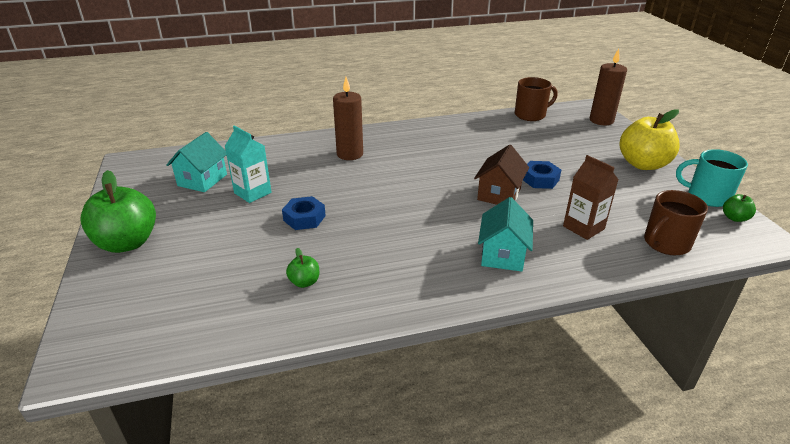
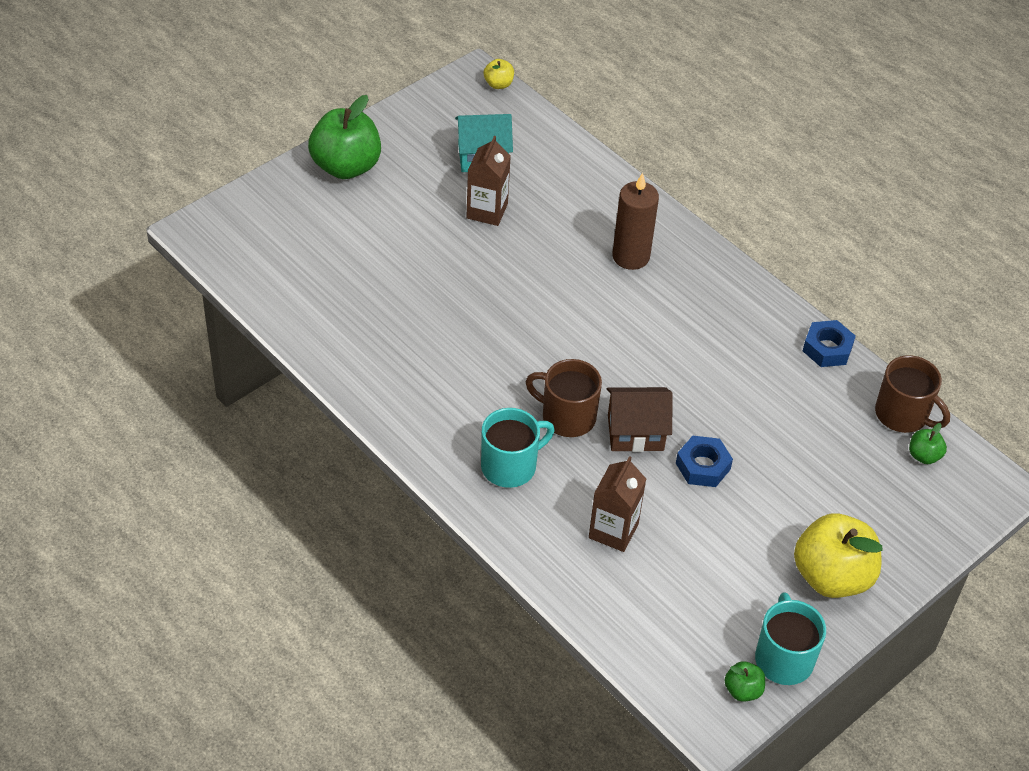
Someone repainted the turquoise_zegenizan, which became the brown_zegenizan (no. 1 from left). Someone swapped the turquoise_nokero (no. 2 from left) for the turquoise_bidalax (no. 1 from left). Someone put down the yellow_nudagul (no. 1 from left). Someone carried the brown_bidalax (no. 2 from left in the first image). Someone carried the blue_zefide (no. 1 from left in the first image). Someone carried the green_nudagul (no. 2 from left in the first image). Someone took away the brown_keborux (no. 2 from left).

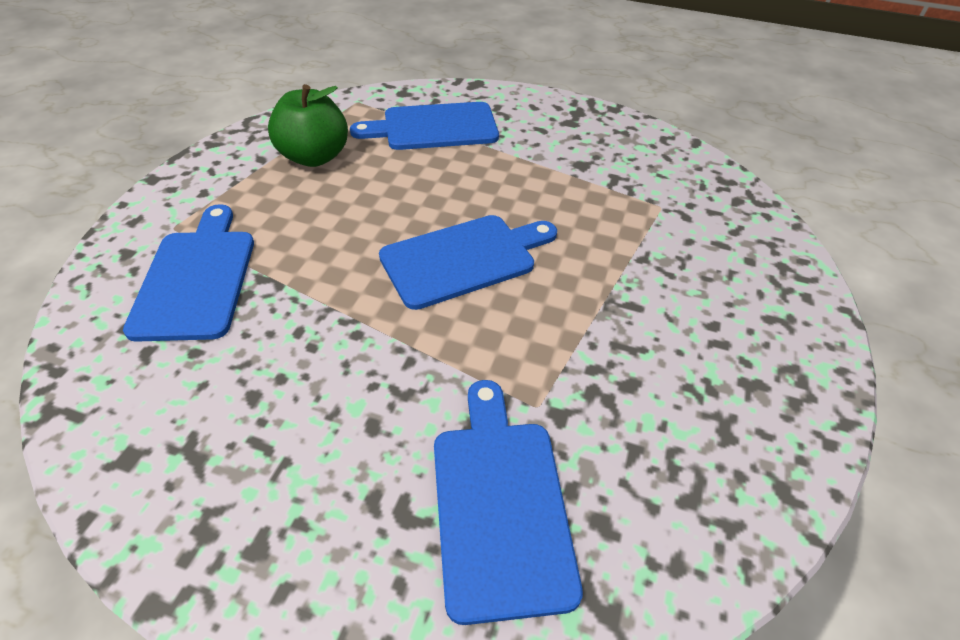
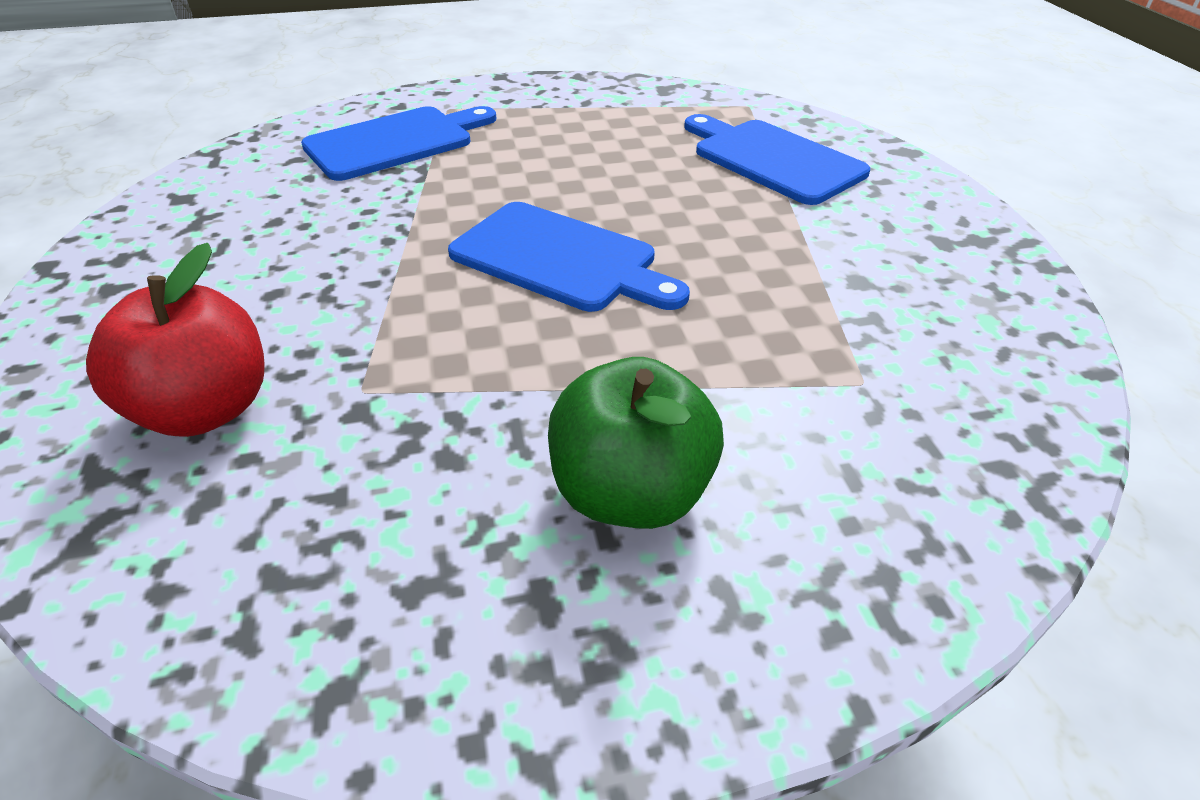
Someone swapped the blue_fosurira (no. 4 from left) for the red_nudagul. Someone carried the green_nudagul.

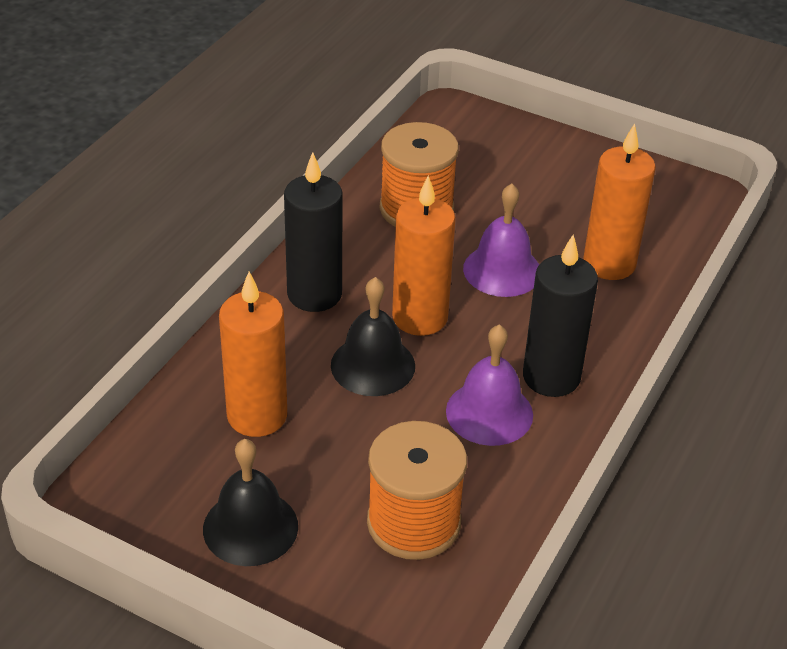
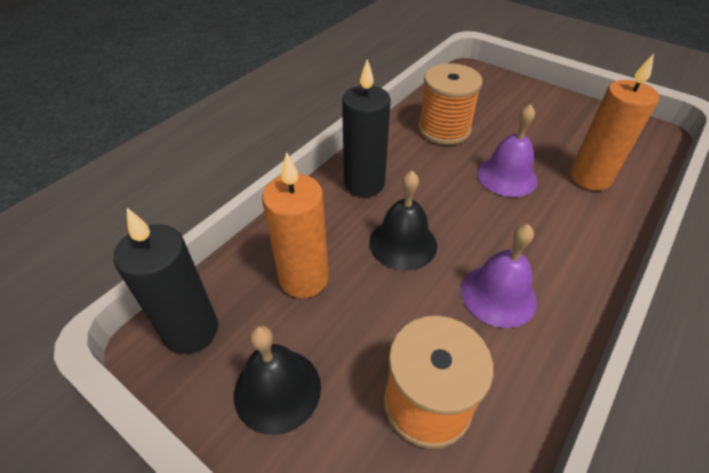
Someone carried the black_keborux (no. 2 from left in the first image). Someone took away the orange_keborux (no. 2 from left).

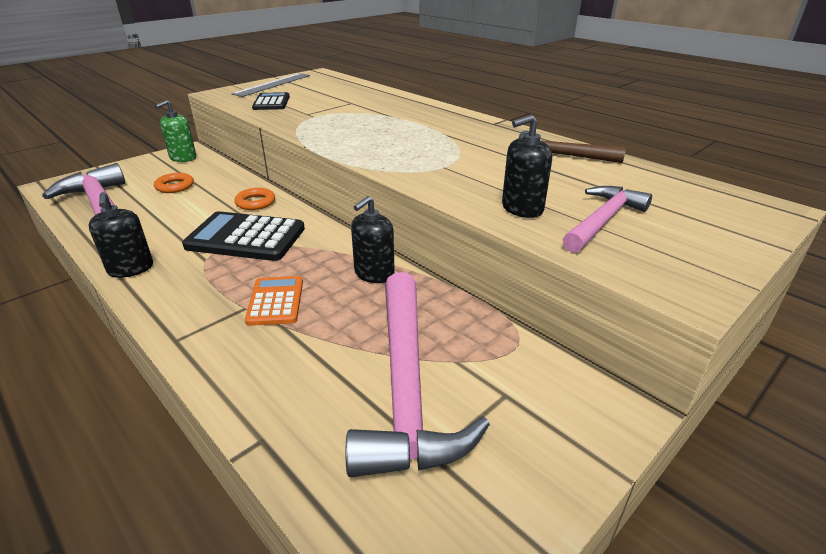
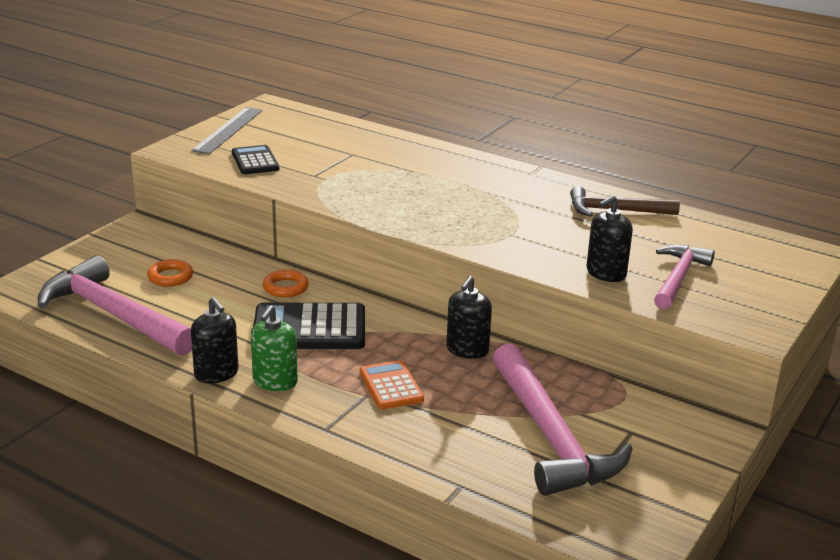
Someone carried the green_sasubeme.

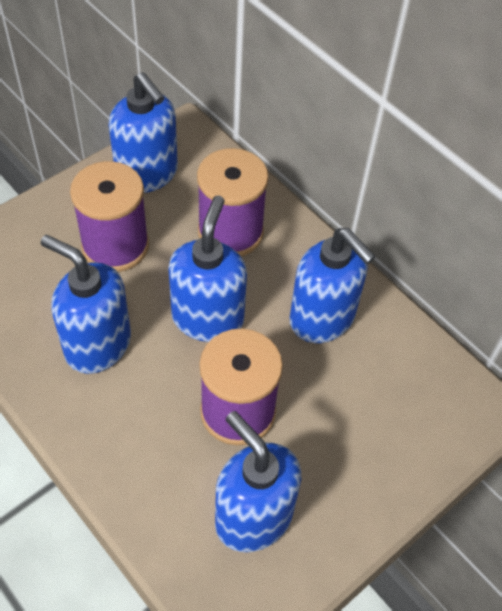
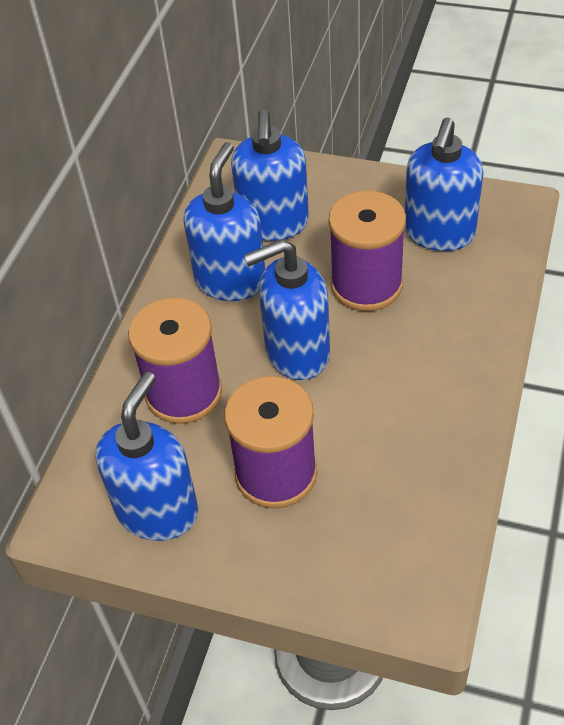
Someone carried the blue_sasubeme (no. 1 from left in the first image).

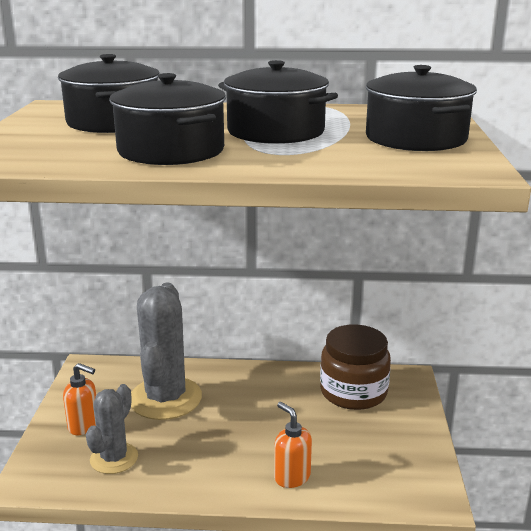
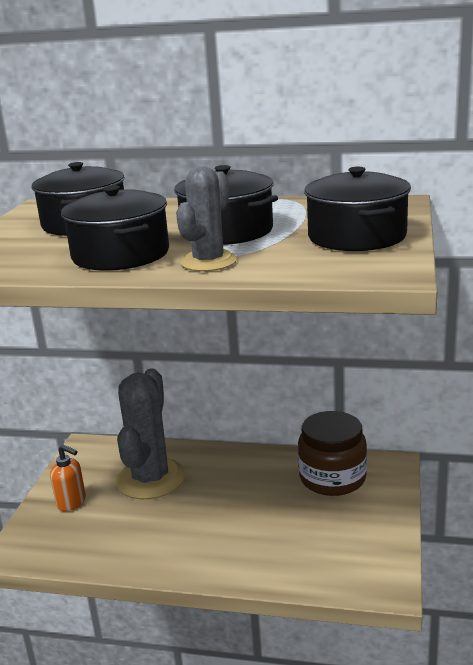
Someone carried the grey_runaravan (no. 1 from left in the first image). Someone took away the orange_sasubeme (no. 2 from left).

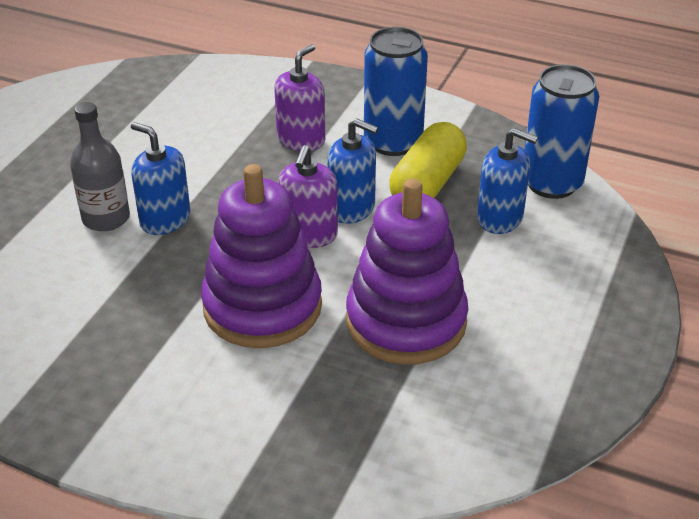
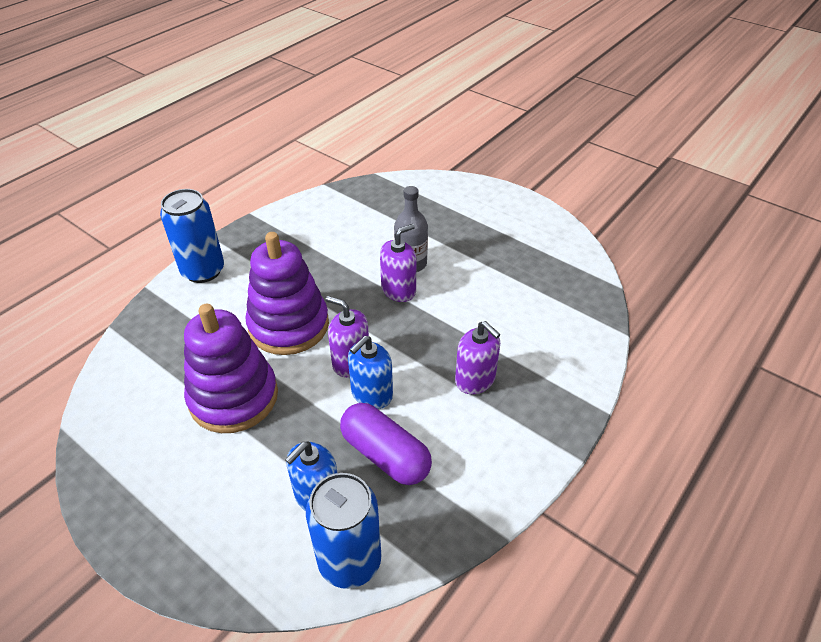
Someone carried the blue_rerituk (no. 1 from left). Someone repainted the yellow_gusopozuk, which became the purple_gusopozuk. Someone repainted the blue_sasubeme (no. 1 from left), which became the purple_sasubeme (no. 2 from left).

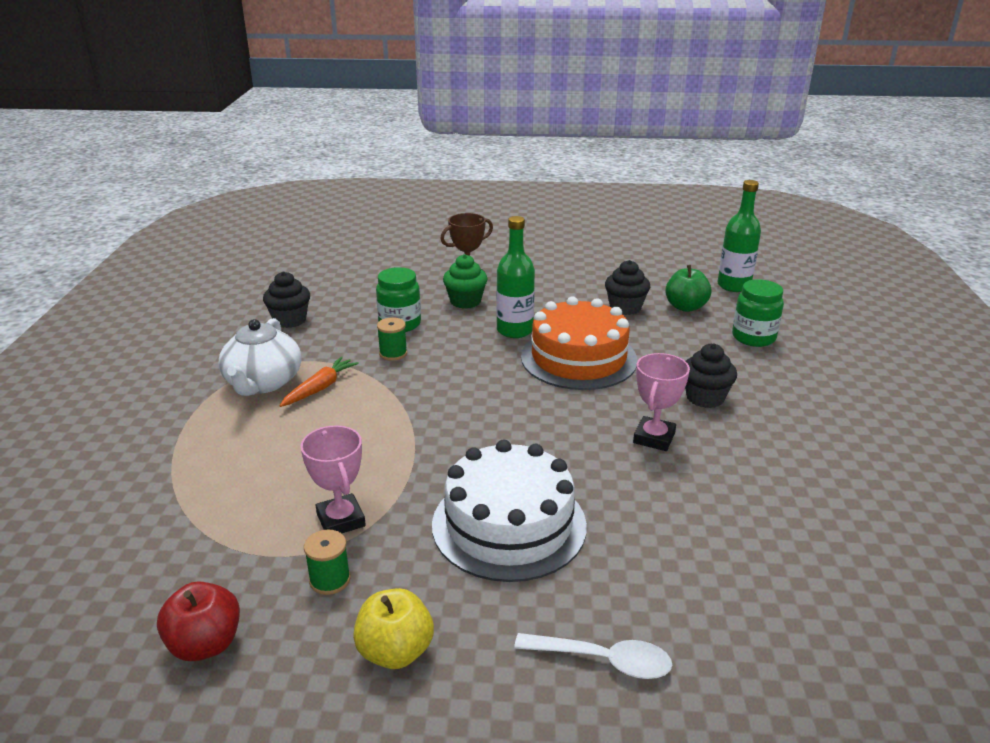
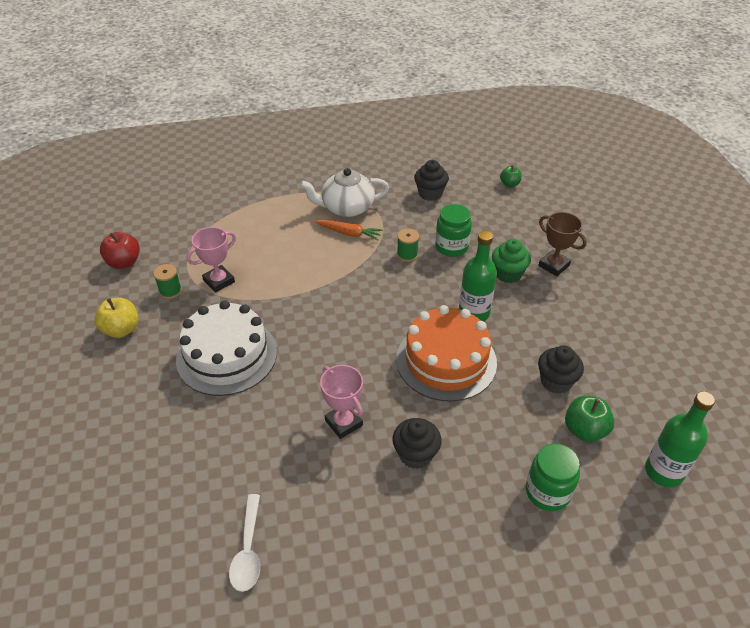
Someone carried the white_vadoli. Someone rotated the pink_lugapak (no. 2 from left) by 45 degrees clockwise. Someone put down the green_nudagul (no. 1 from left).

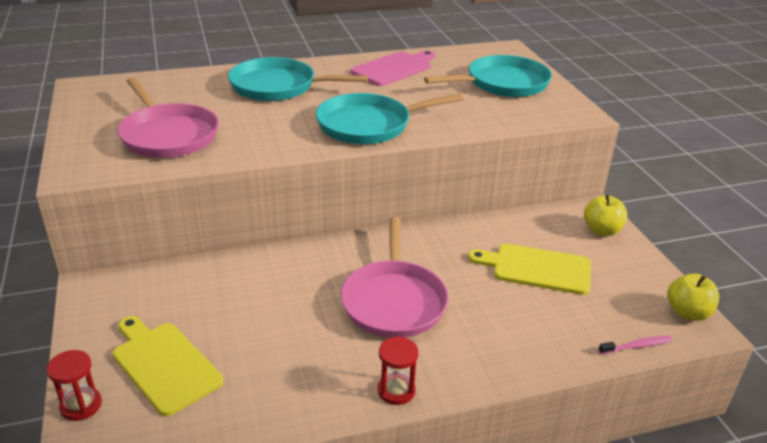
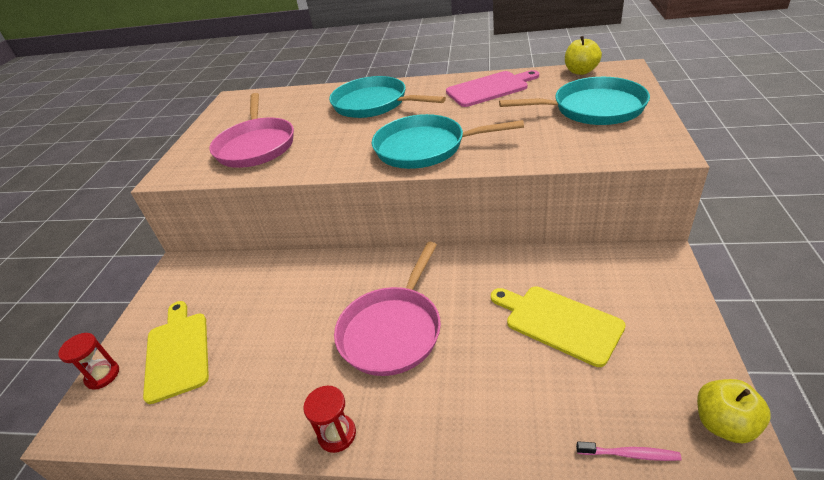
Someone carried the yellow_nudagul (no. 1 from left).

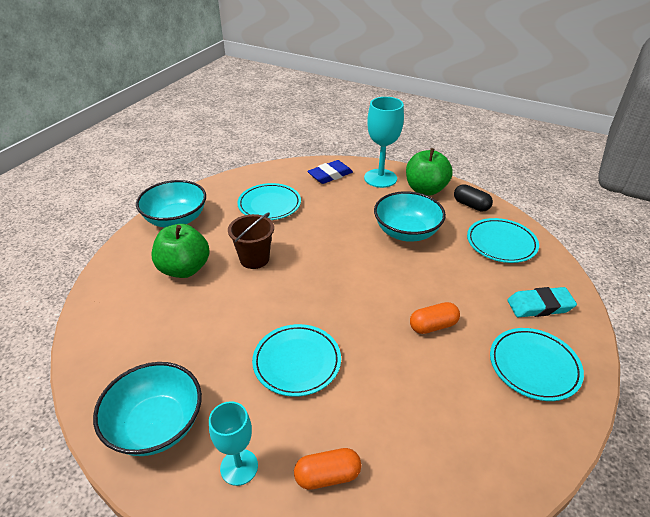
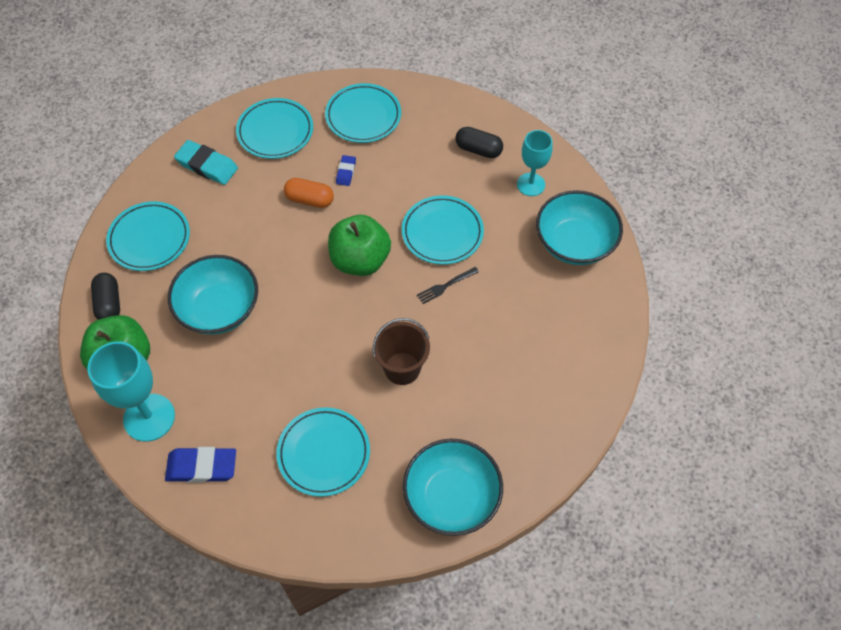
Someone put down the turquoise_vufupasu (no. 4 from left). Someone carried the green_nudagul (no. 1 from left in the first image). Someone put down the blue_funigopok (no. 2 from left). Someone put down the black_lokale. Someone repainted the orange_gusopozuk (no. 1 from left), which became the black_gusopozuk (no. 2 from left).

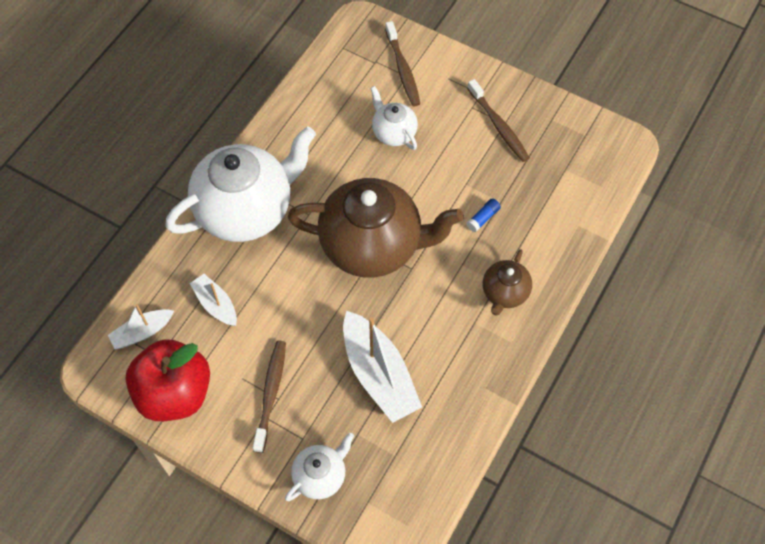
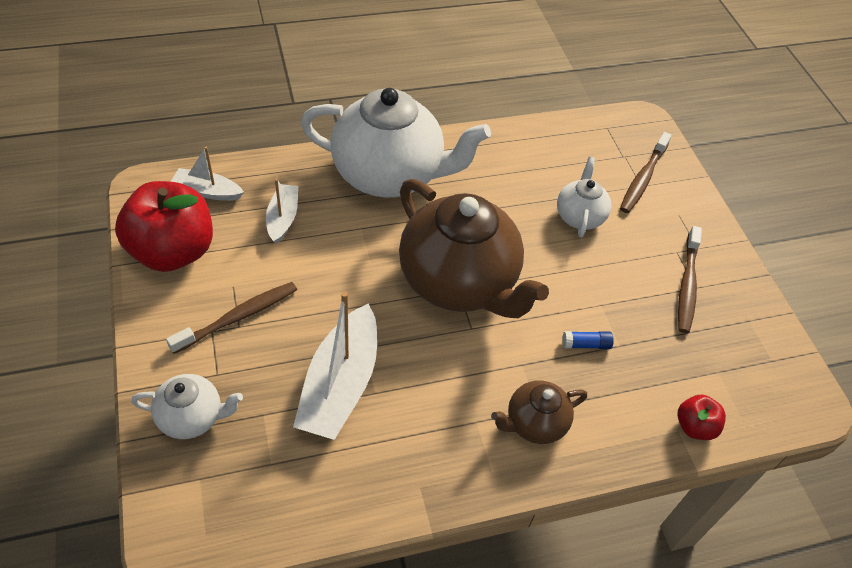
Someone put down the red_nudagul (no. 2 from left).

